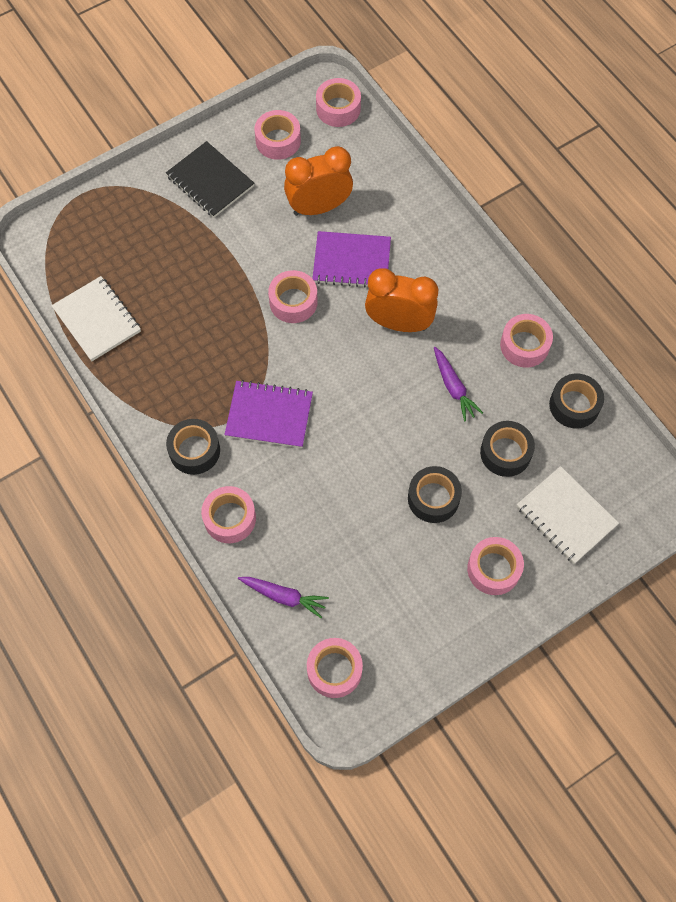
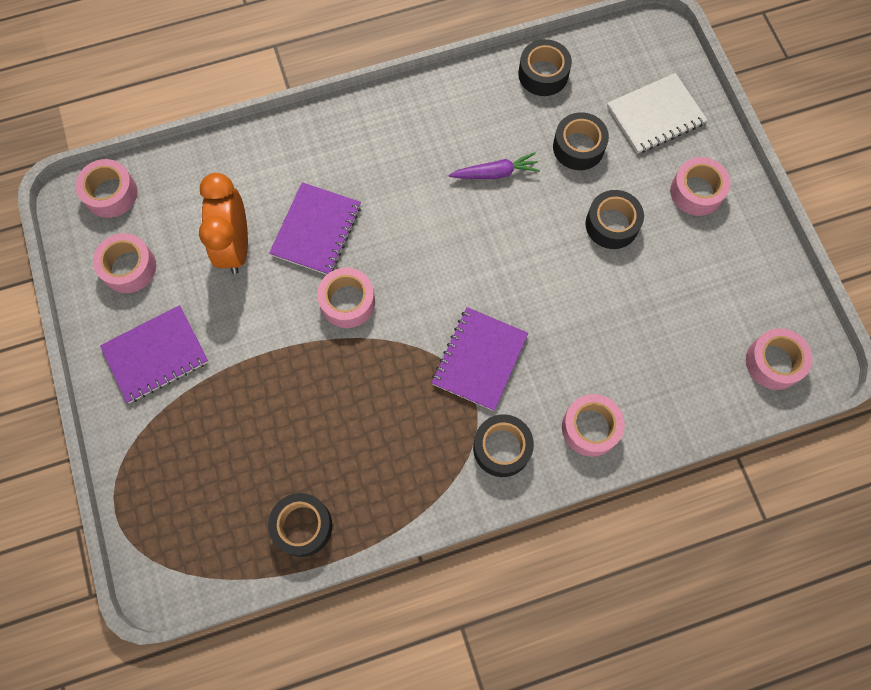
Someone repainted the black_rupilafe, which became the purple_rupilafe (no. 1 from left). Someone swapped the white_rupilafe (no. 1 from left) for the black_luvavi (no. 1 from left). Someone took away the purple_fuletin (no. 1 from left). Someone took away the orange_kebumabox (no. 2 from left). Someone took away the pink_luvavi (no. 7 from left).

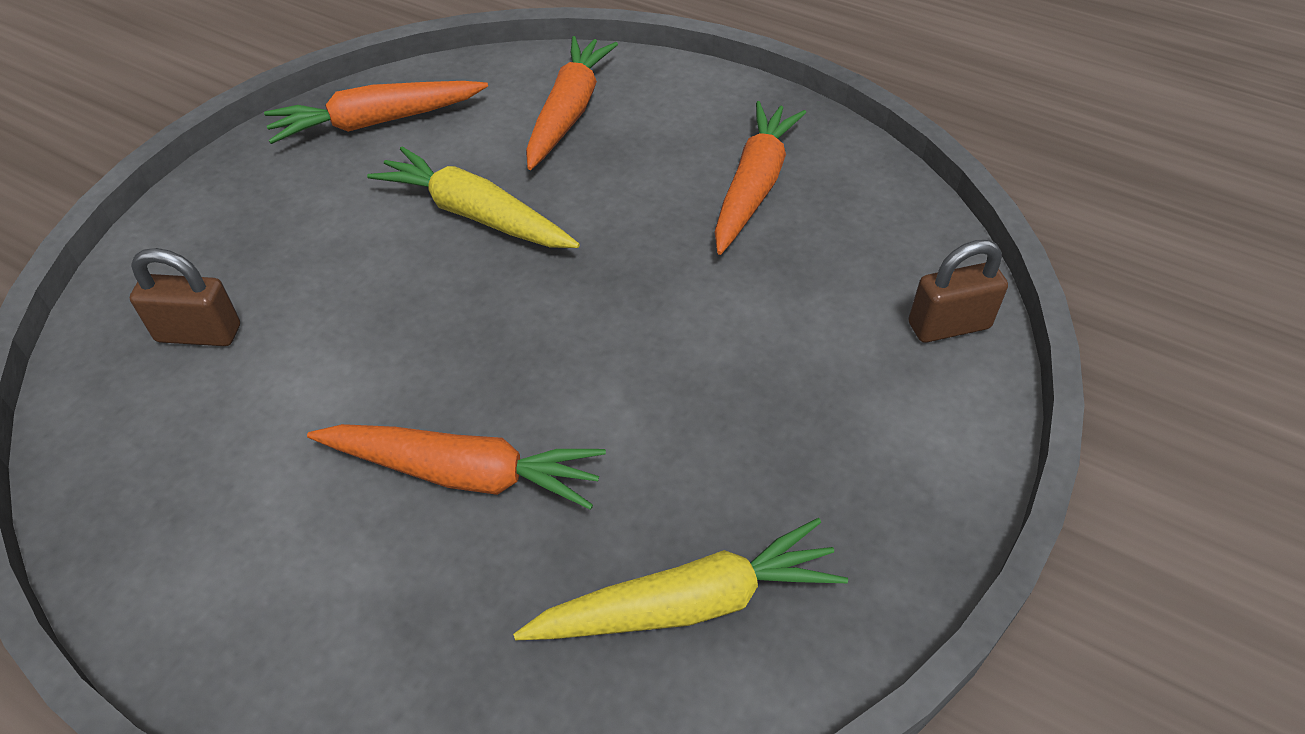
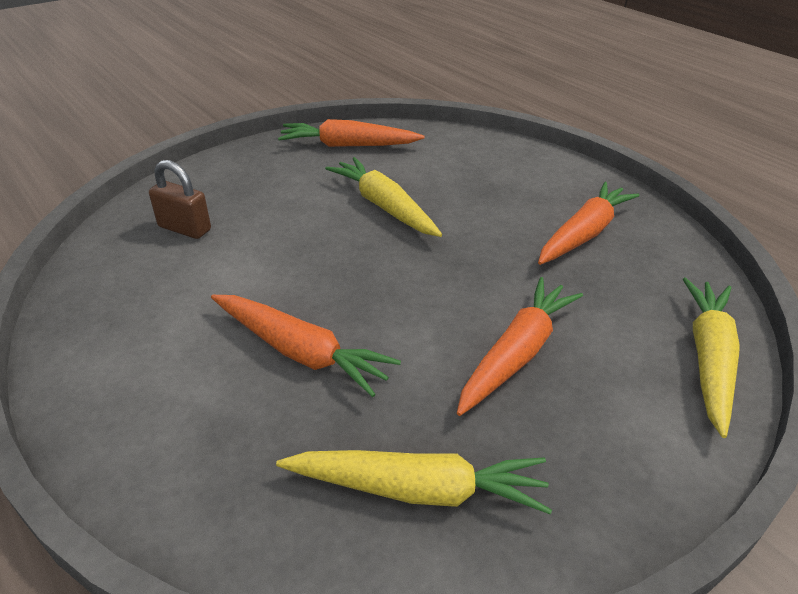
Someone carried the orange_fuletin (no. 3 from left). Someone swapped the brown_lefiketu (no. 2 from left) for the yellow_fuletin (no. 3 from left).

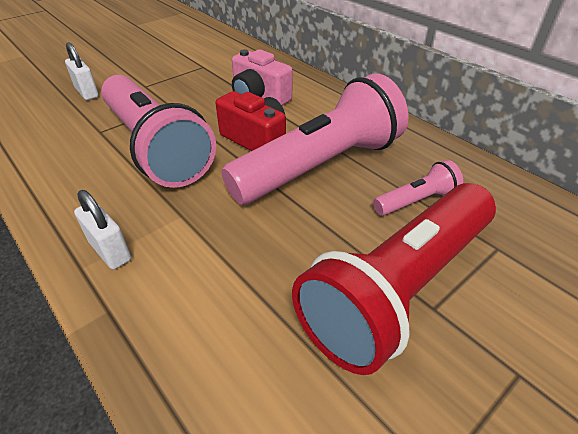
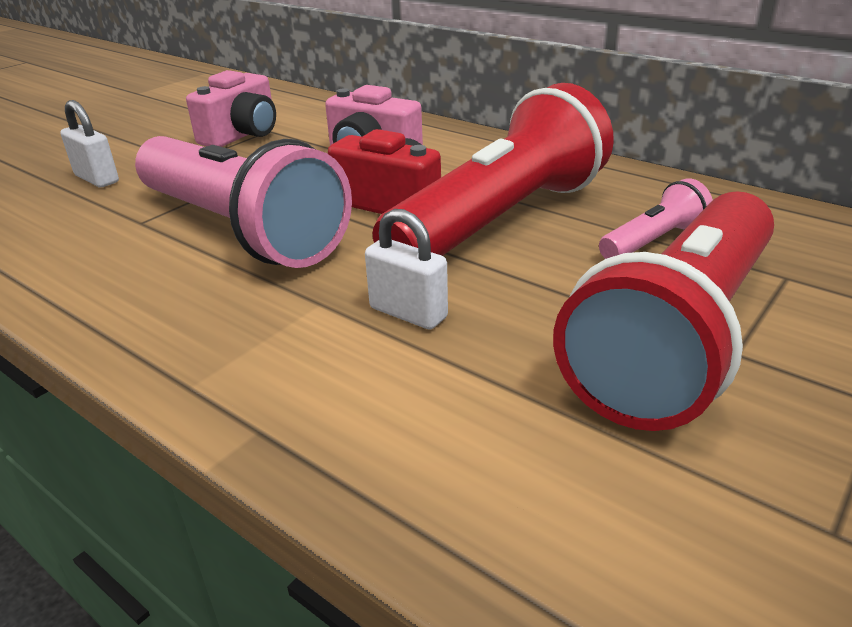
Someone put down the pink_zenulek (no. 1 from left). Someone carried the white_lefiketu (no. 2 from left). Someone repainted the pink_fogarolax (no. 2 from left), which became the red_fogarolax (no. 1 from left).

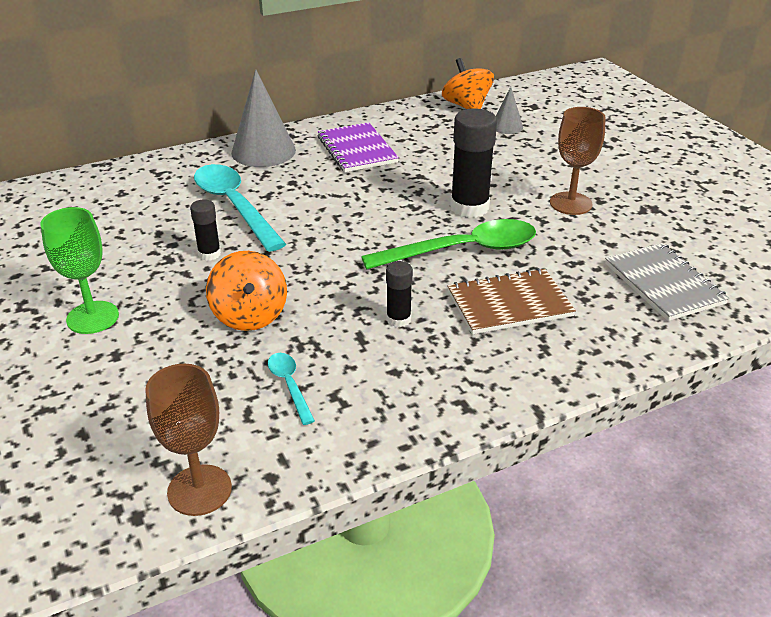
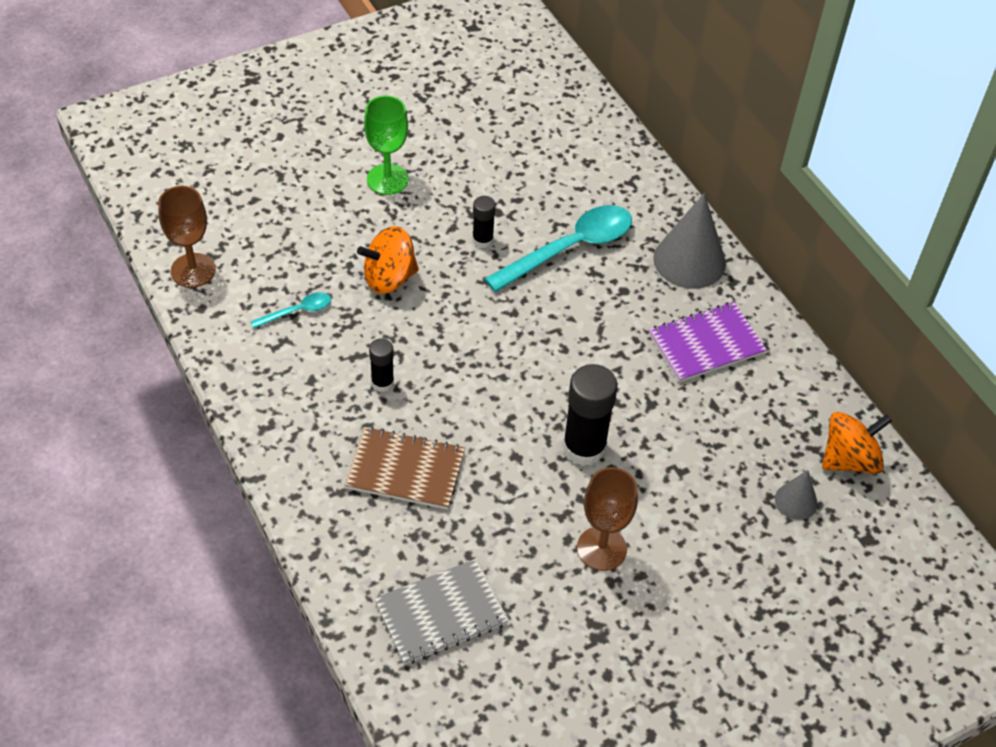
Someone rotated the brown_rupilafe by 60 degrees counterclockwise. Someone took away the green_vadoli.

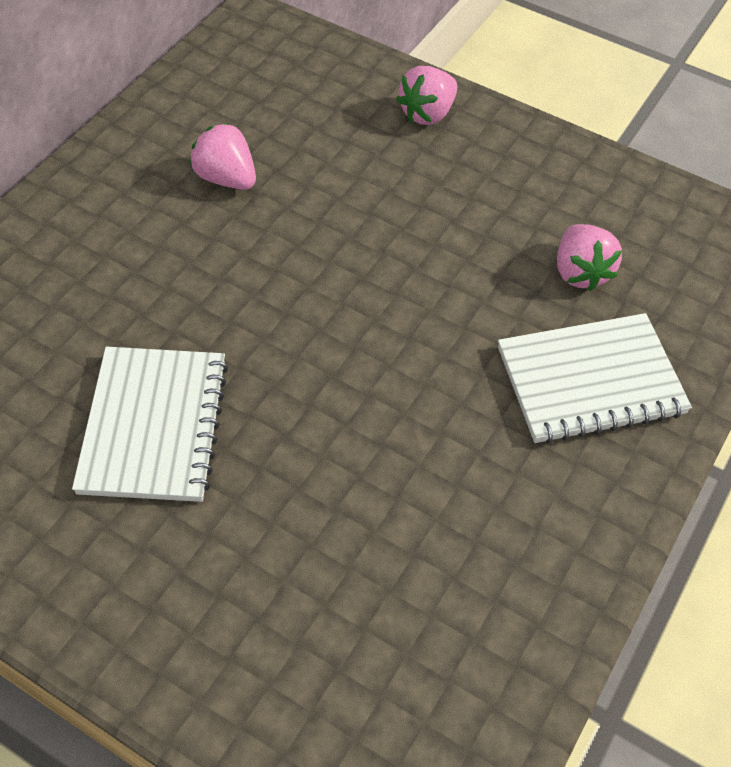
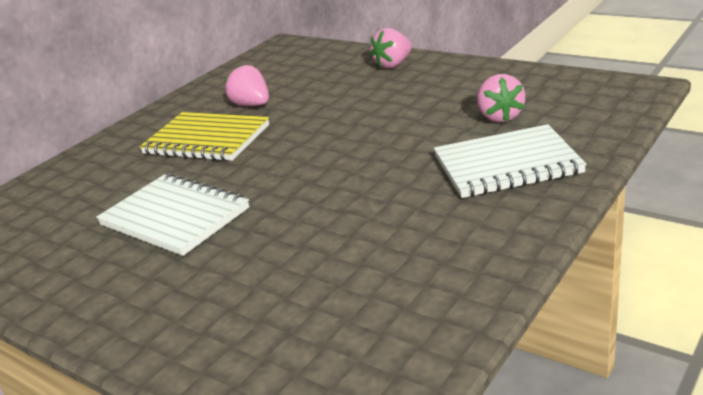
Someone rotated the white_rupilafe (no. 1 from left) by 60 degrees counterclockwise. Someone put down the yellow_rupilafe.

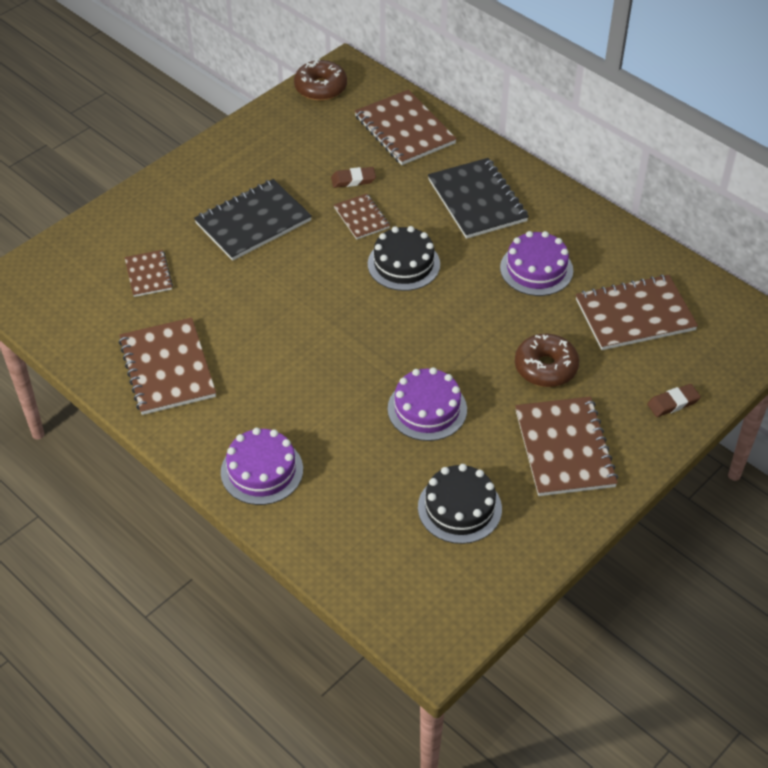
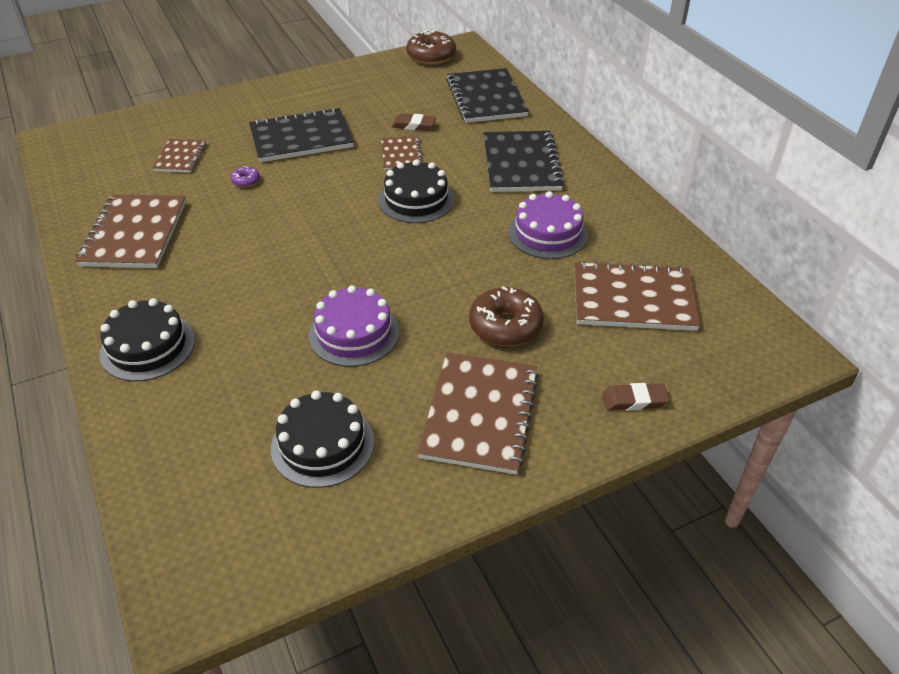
Someone repainted the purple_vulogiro (no. 1 from left), which became the black_vulogiro (no. 1 from left). Someone put down the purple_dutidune. Someone repainted the brown_rupilafe (no. 4 from left), which became the black_rupilafe (no. 2 from left).

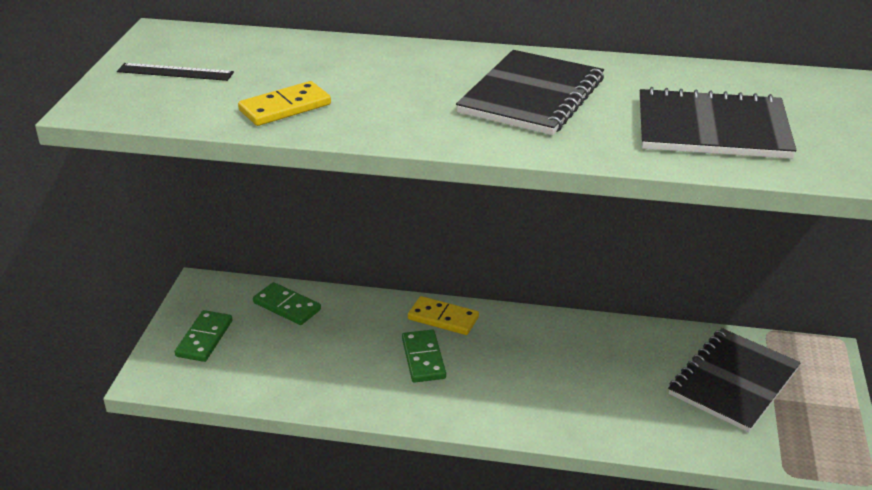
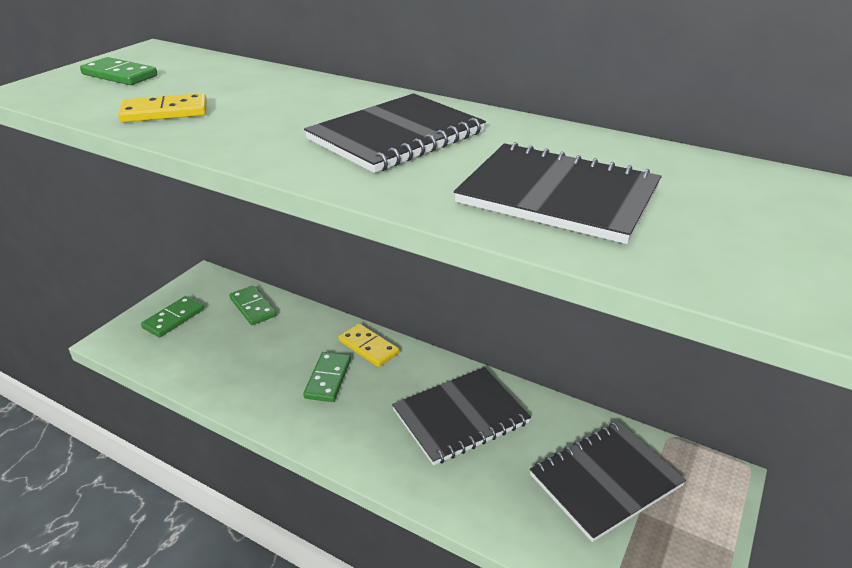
Someone swapped the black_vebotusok for the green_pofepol (no. 1 from left). Someone put down the black_rupilafe (no. 2 from left).

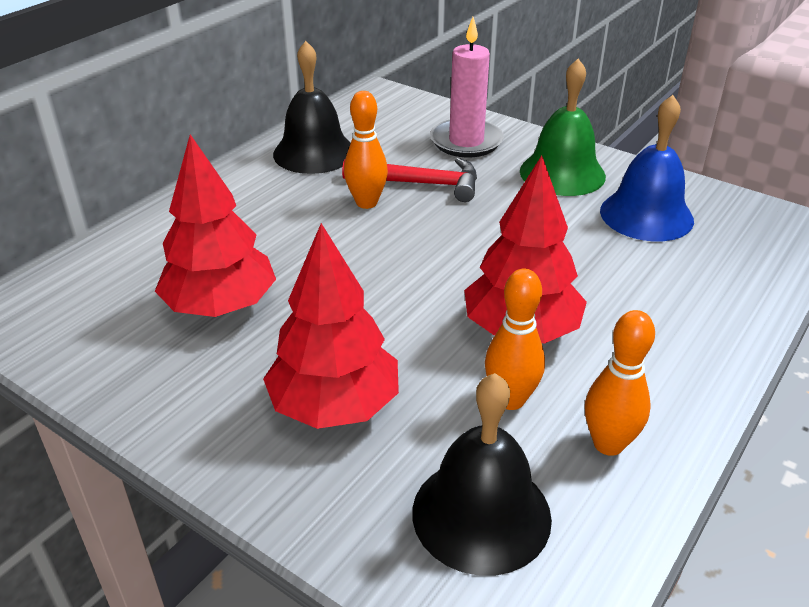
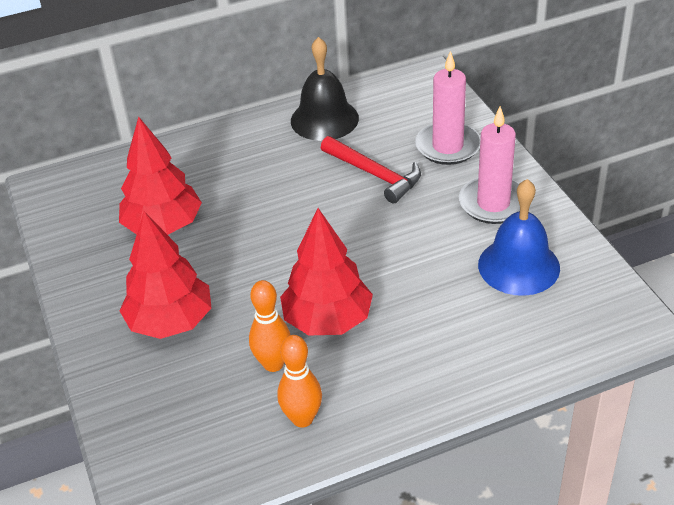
Someone swapped the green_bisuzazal for the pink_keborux (no. 2 from left). Someone took away the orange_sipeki (no. 1 from left). Someone took away the black_bisuzazal (no. 2 from left).

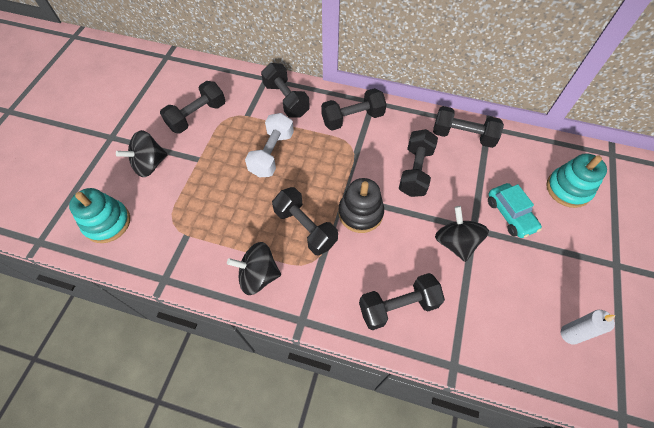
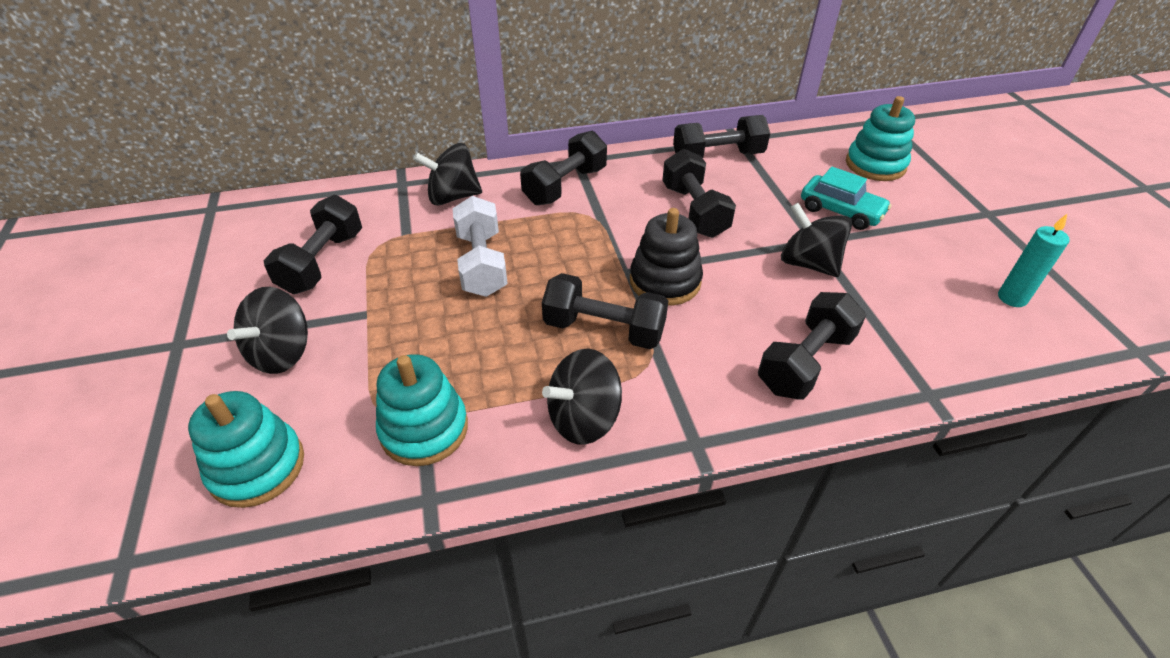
Someone put down the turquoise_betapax (no. 2 from left). Someone swapped the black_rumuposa (no. 2 from left) for the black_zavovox (no. 2 from left). Someone repainted the white_keborux, which became the turquoise_keborux.

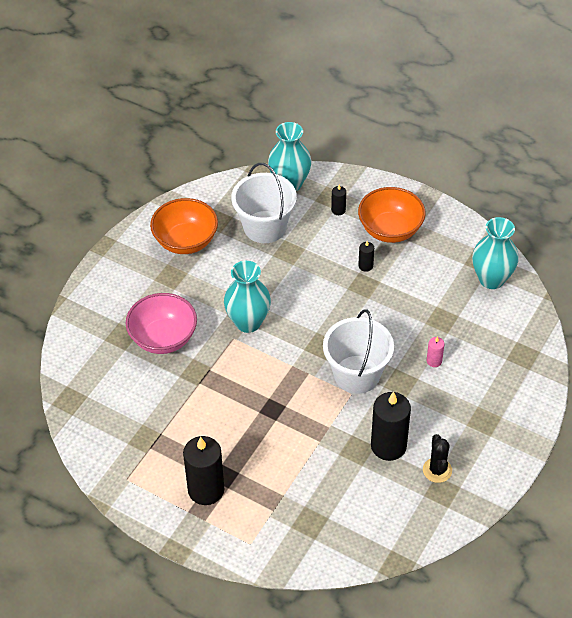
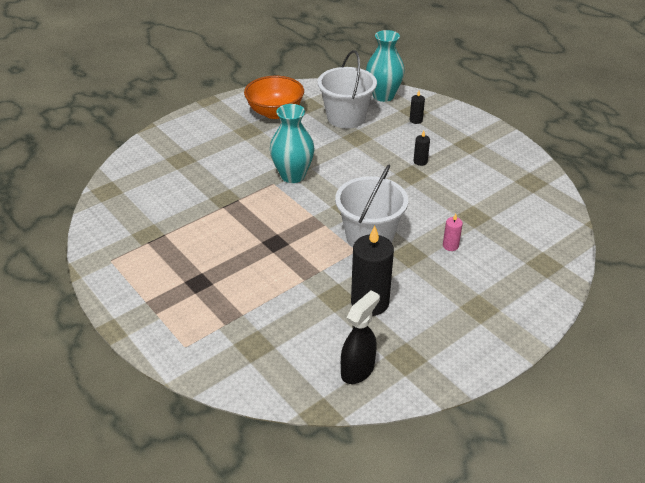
Someone put down the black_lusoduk. Someone took away the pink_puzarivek. Someone took away the black_keborux (no. 1 from left). Someone took away the orange_puzarivek (no. 2 from left). Someone took away the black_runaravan. Someone took away the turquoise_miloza (no. 3 from left).

